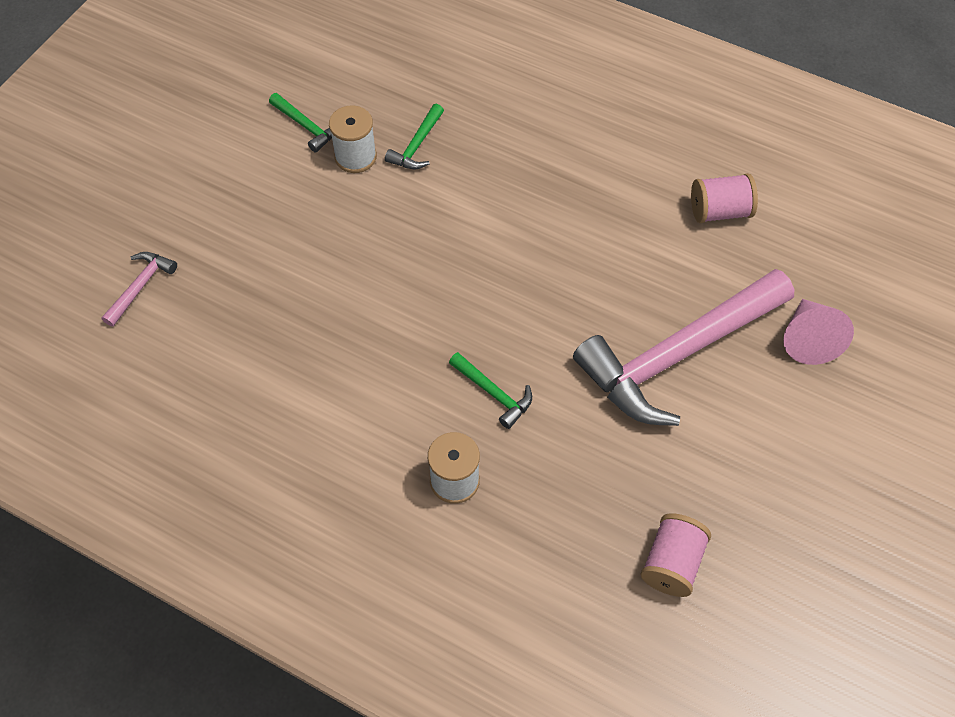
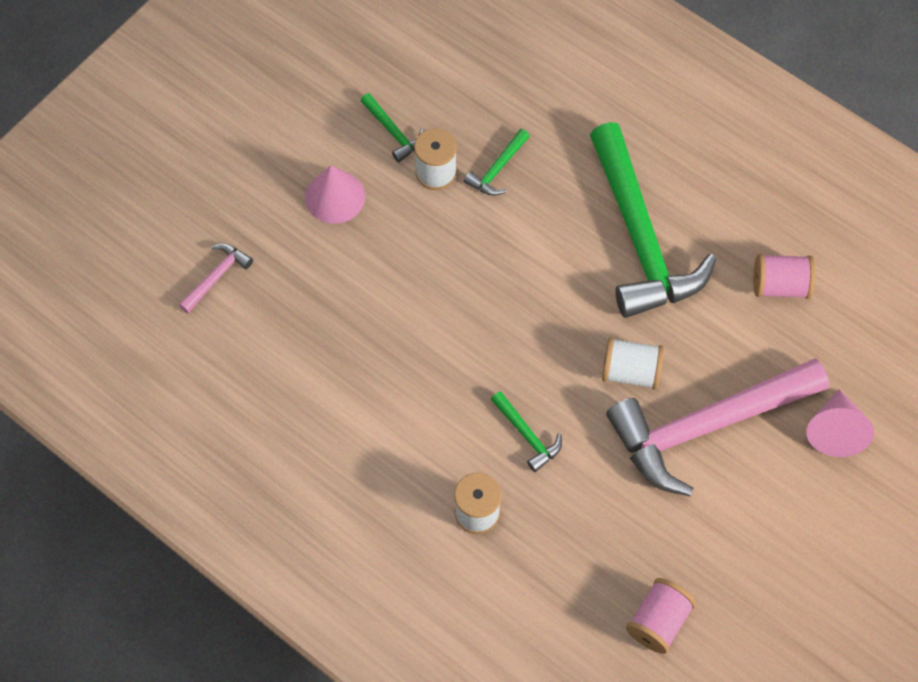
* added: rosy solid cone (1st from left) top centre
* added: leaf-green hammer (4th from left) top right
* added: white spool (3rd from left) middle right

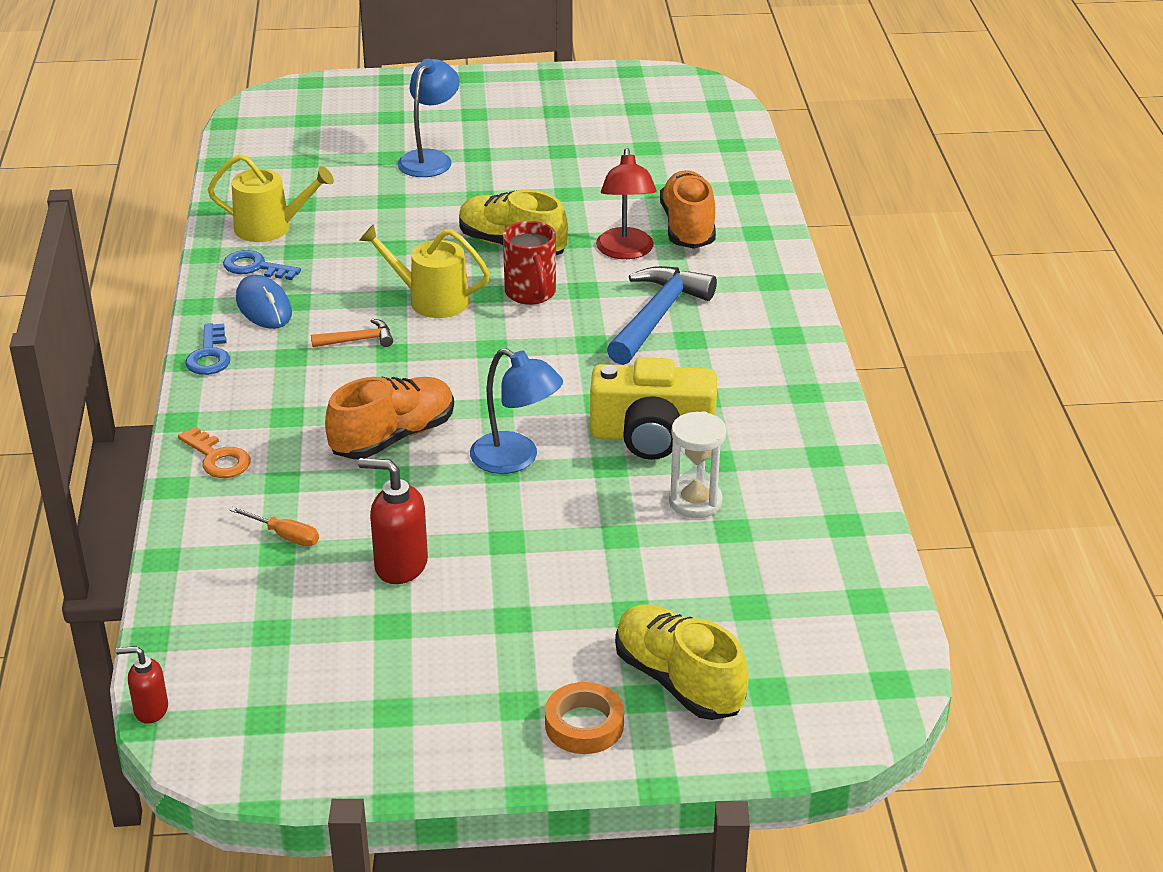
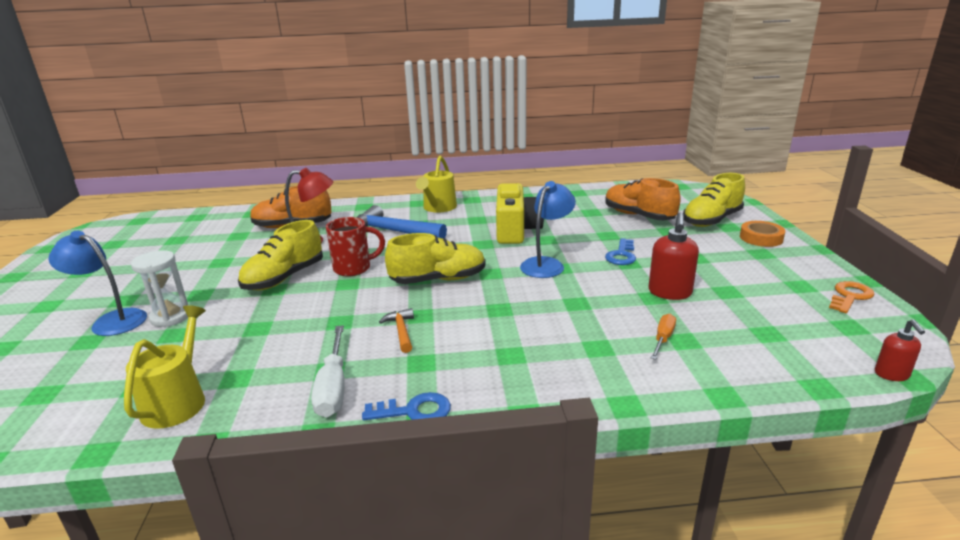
* added: yellow sneaker (2nd from left) centre
* moved: orange-coloured key middle left to middle right
* moved: cobalt key (2nd from left) top left to centre
* moved: orange-coloured sneaker (1st from left in the first image) centre to orange-coloured sneaker (2nd from left) middle right
* moved: yellow watering pot (2nd from left) top centre to centre
* moved: white sandglass centre to middle left
* replaced: cobalt mouse middle left to white flat screwdriver bottom centre

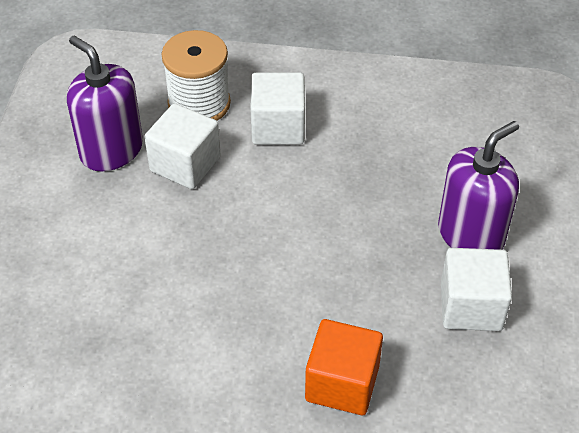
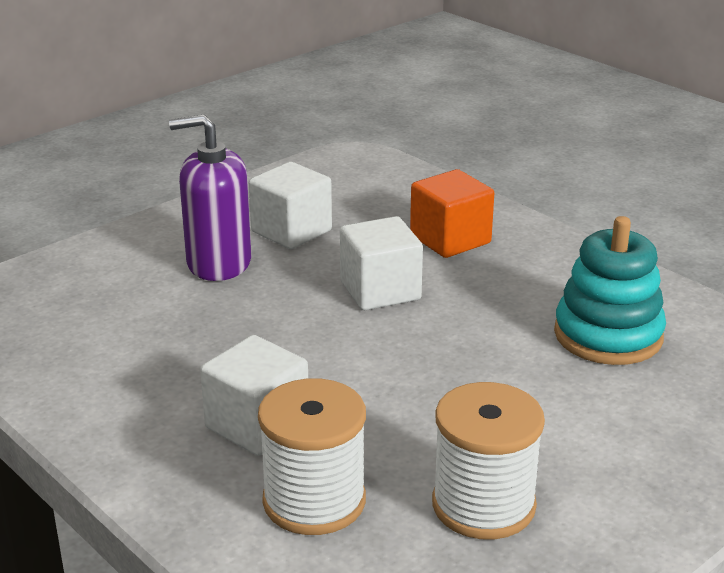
* added: turquoise stacking toy middle right
* moved: white block (1st from left in the first image) middle left to white block (3rd from left) centre
* replaced: purple soap dispenser (1st from left) top left to white spool (2nd from left) bottom right

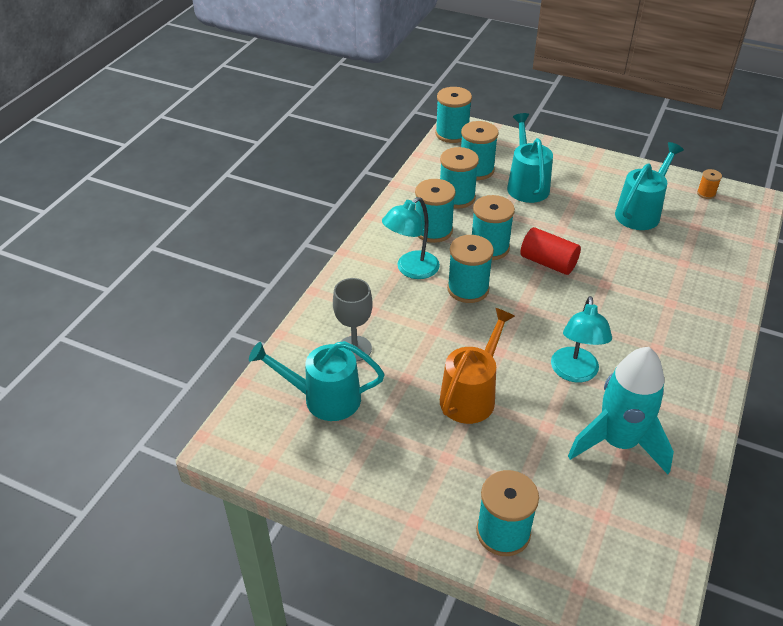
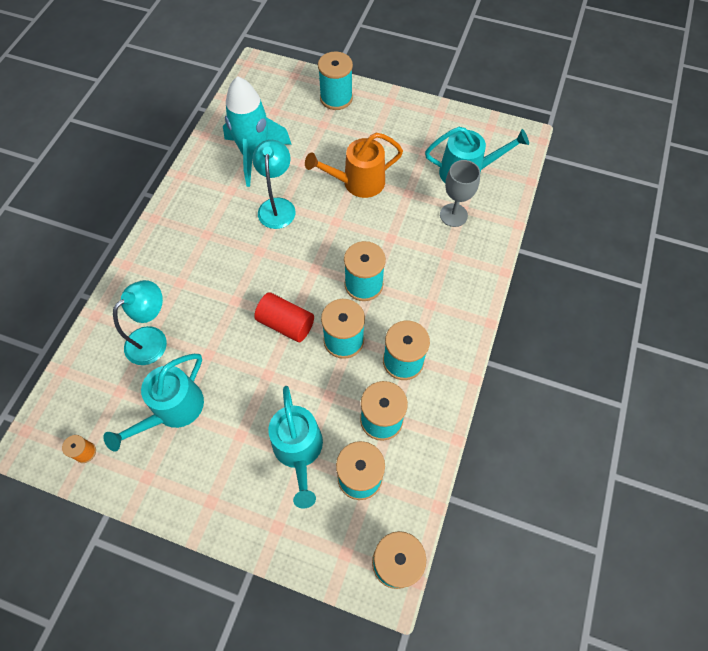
* moved: turquoise desk lamp (1st from left) centre to middle left
* turned: orange-coloured watering pot centre = top centre 45 degrees clockwise

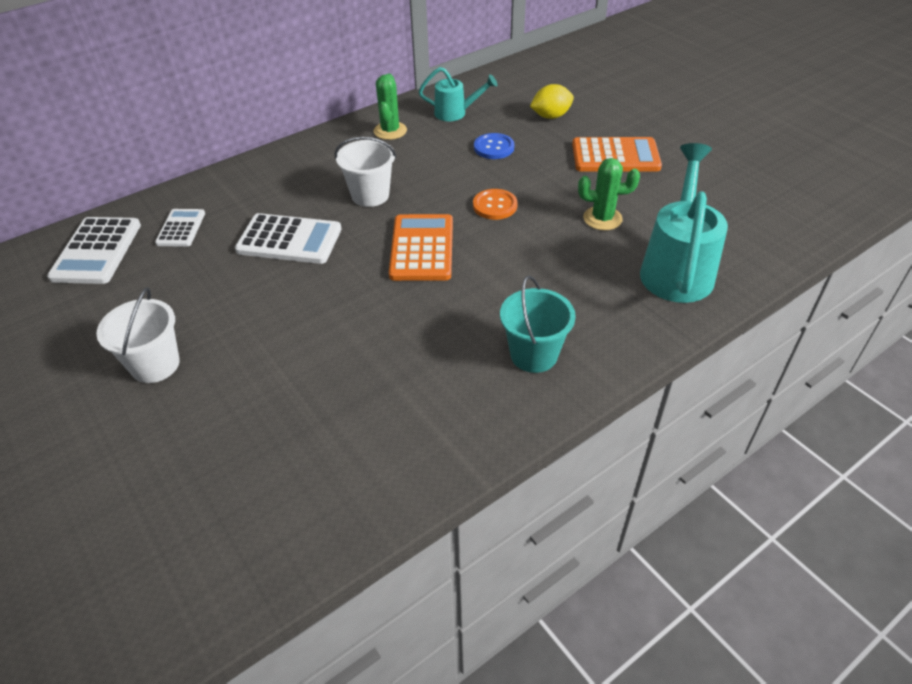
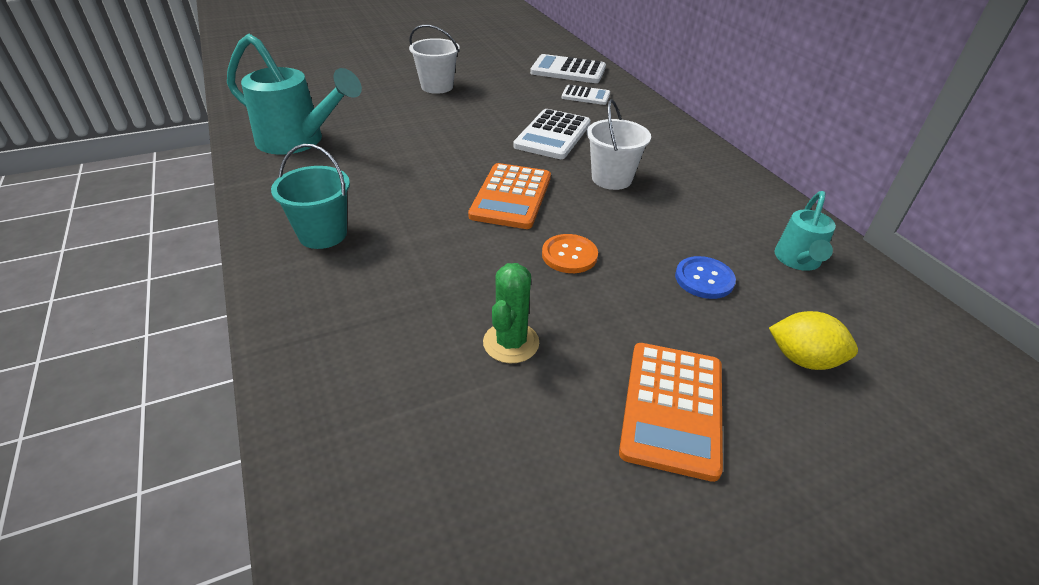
* removed: leaf-green prickly plant (1st from left) top centre
* moved: turquoise watering pot (2nd from left in the first image) top right to turquoise watering pot (1st from left) top left
* turned: orange-coloured calculator (1st from left) centre = centre 90 degrees clockwise
* turned: yellow citrus fruit top centre = middle right 60 degrees counterclockwise

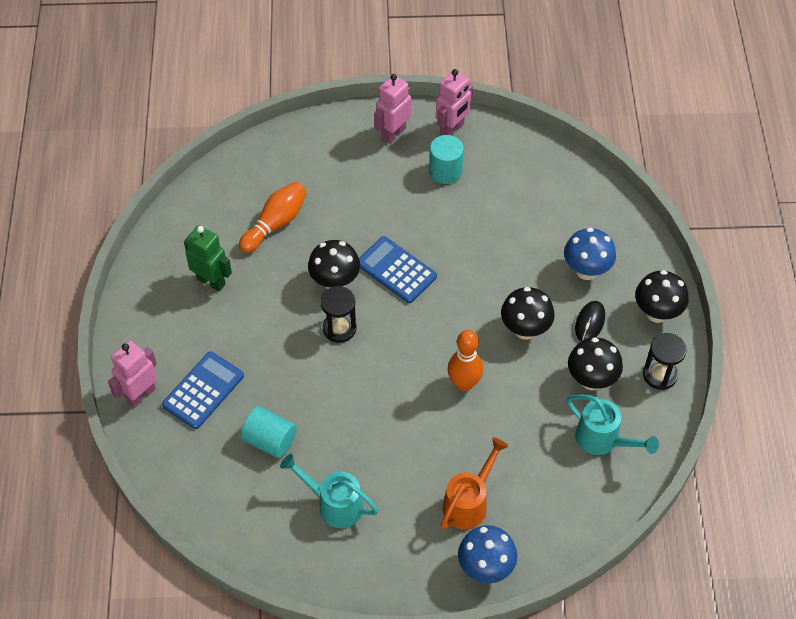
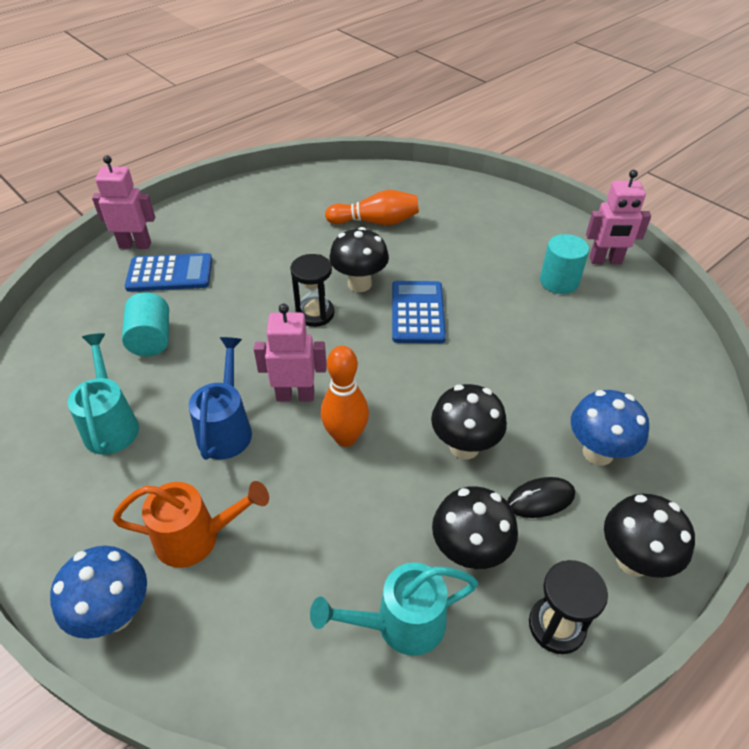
* removed: leaf-green robot middle left
* added: cobalt watering pot middle left
* moved: rosy robot (2nd from left) top centre to centre
* turned: turquoise watering pot (2nd from left) bottom right = bottom centre 75 degrees clockwise

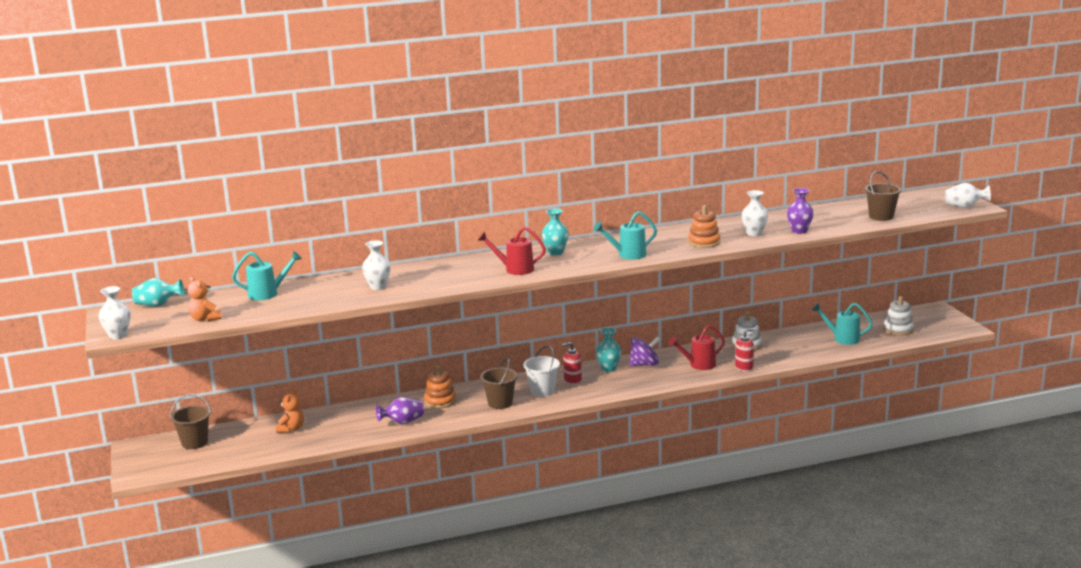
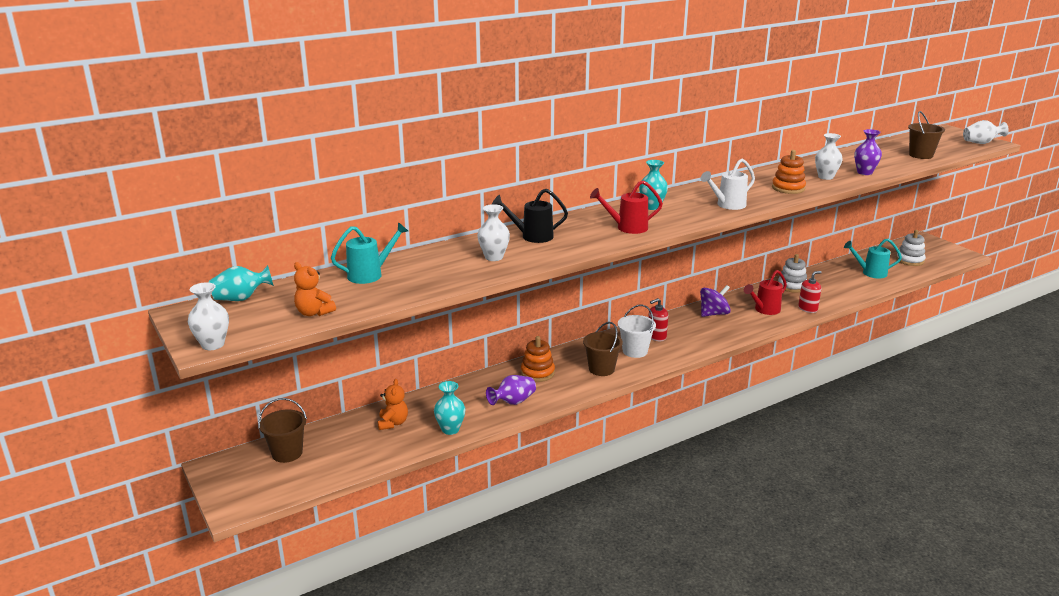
* added: black watering pot centre
* moved: turquoise flower vase (3rd from left in the first image) centre to turquoise flower vase (2nd from left) bottom centre
* recoloured: turquoise watering pot (2nd from left) centre to white watering pot top right

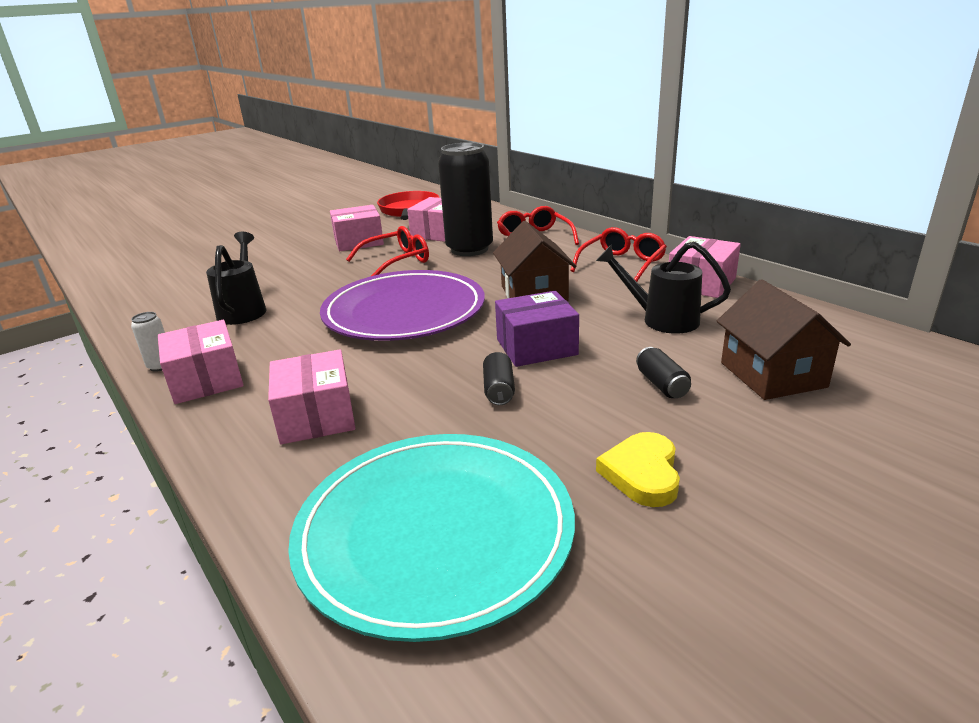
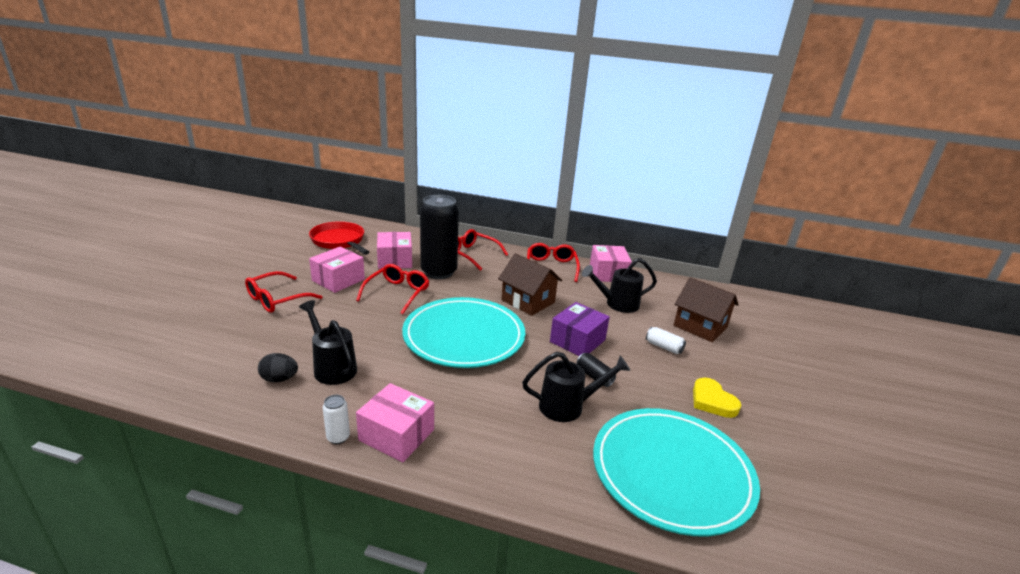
* removed: rosy package (2nd from left) middle left
* added: crimson spectacles (1st from left) middle left
* added: black toy egg middle left
* added: black watering pot (2nd from left) bottom centre
* recoloured: purple plate centre to turquoise plate (1st from left) centre
* recoloured: black tin (3rd from left) middle right to white tin (2nd from left) centre

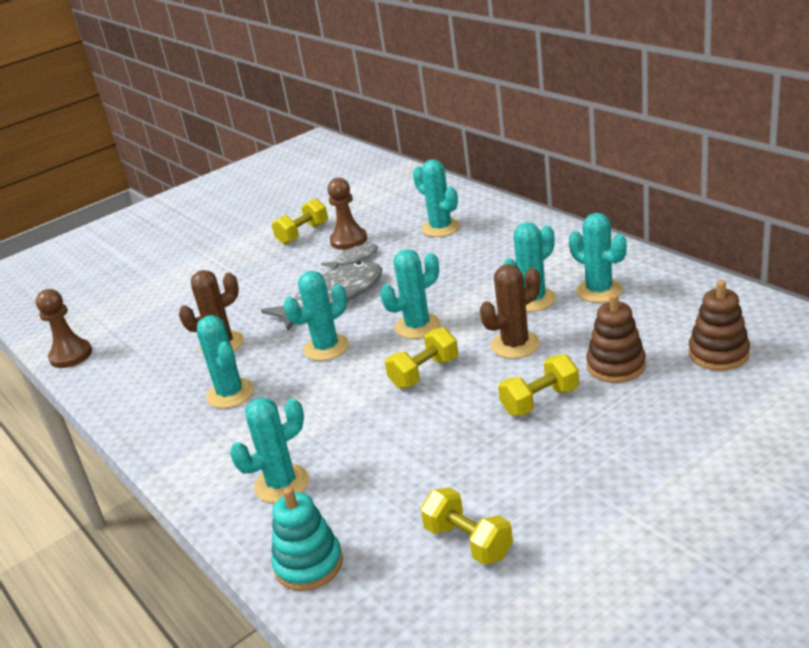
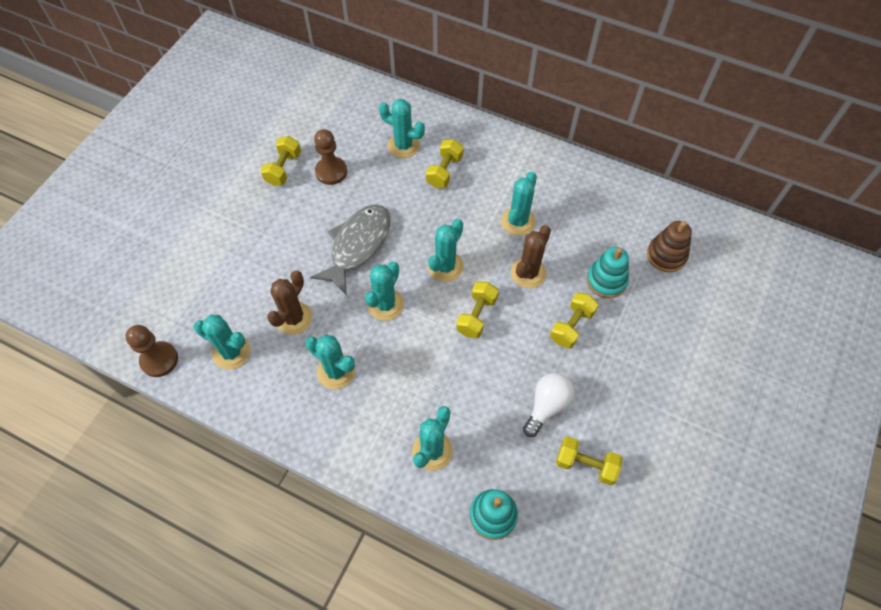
* removed: ash-grey fish (2nd from left) centre
* added: yellow dumbbell (2nd from left) top centre
* added: white lightbulb centre
* moved: turquoise prickly plant (7th from left in the first image) middle right to turquoise prickly plant (1st from left) middle left
* recoloured: dark brown stacking toy (1st from left) middle right to turquoise stacking toy (2nd from left) middle right

